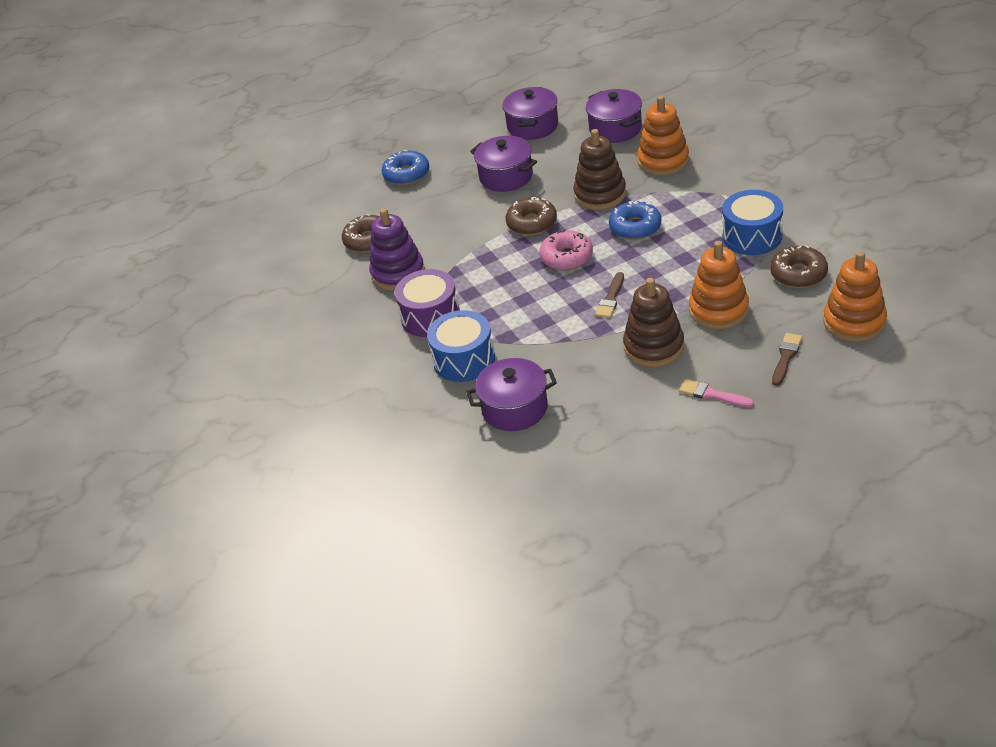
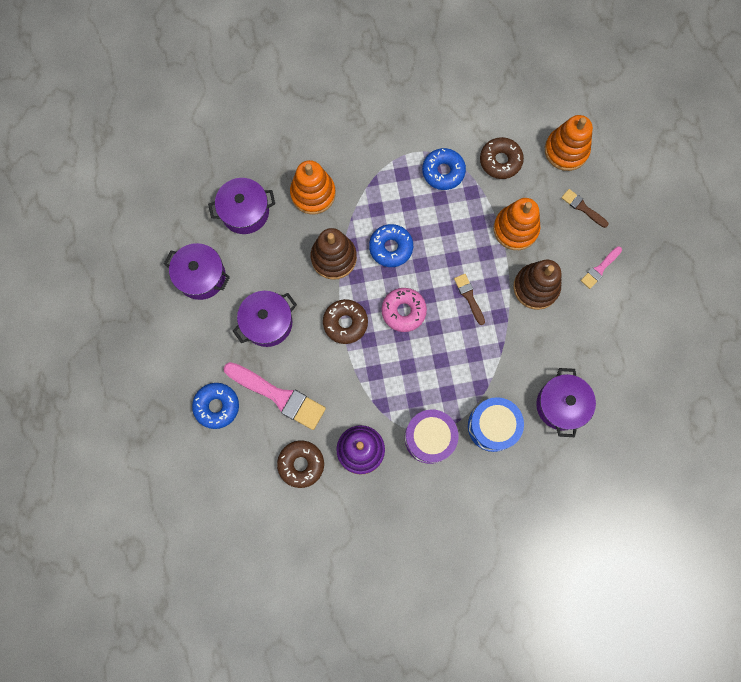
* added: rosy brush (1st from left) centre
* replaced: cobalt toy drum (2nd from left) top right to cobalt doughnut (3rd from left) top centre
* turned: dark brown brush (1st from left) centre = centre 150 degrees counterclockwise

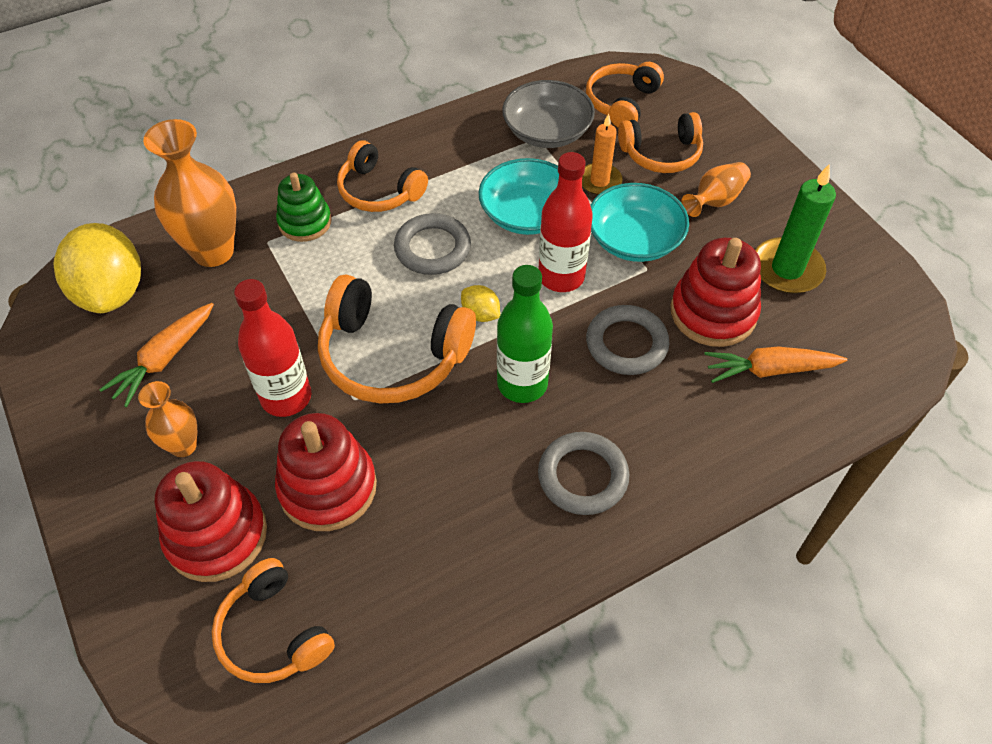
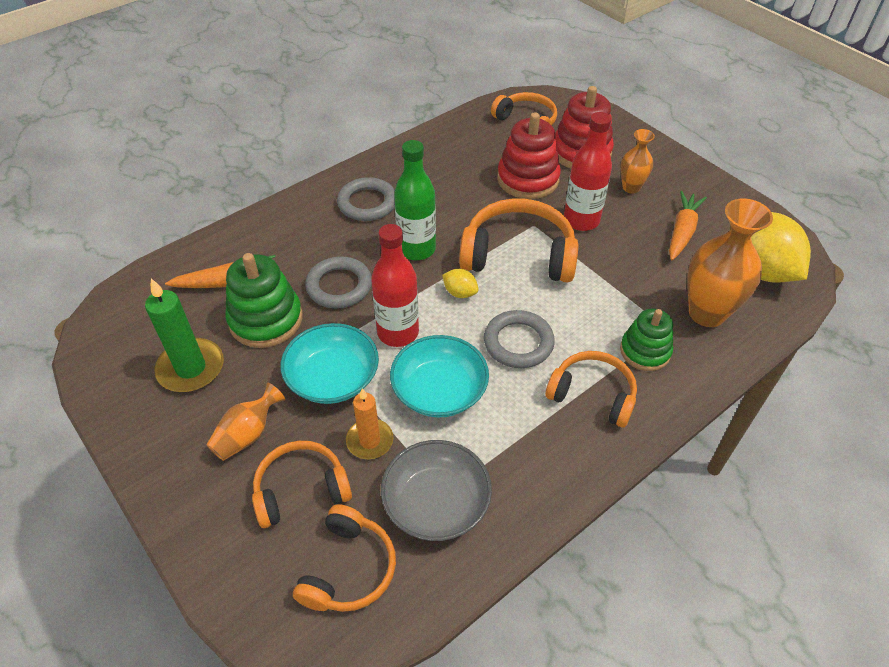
* recoloured: crimson stacking toy (3rd from left) middle right to leaf-green stacking toy (1st from left) middle left

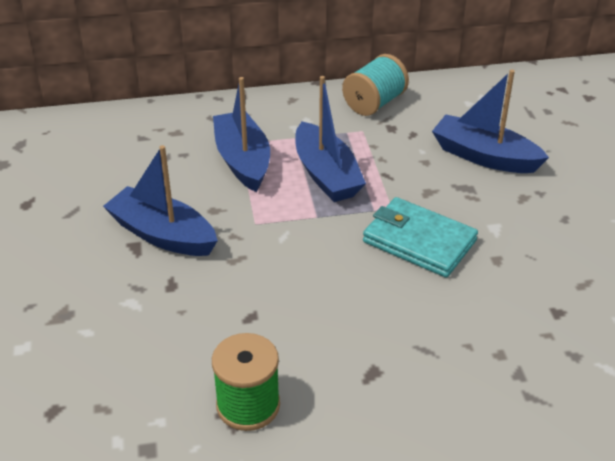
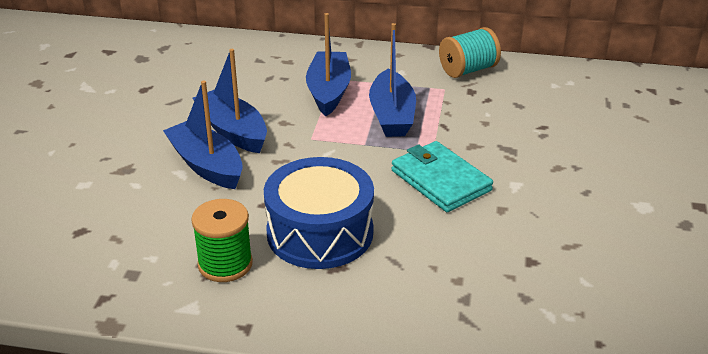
* added: cobalt toy drum centre
* moved: cobalt toy boat (4th from left in the first image) top right to cobalt toy boat (1st from left) middle left

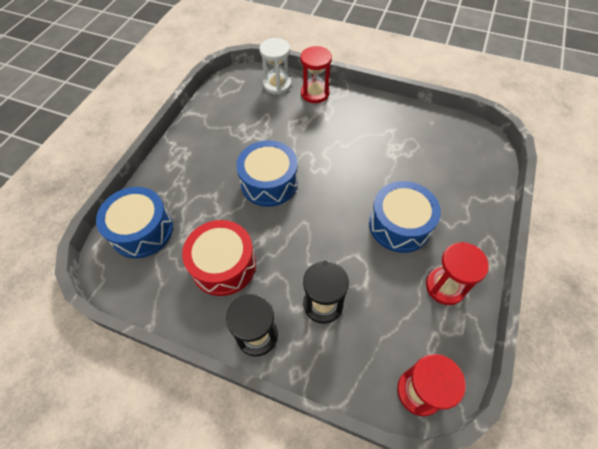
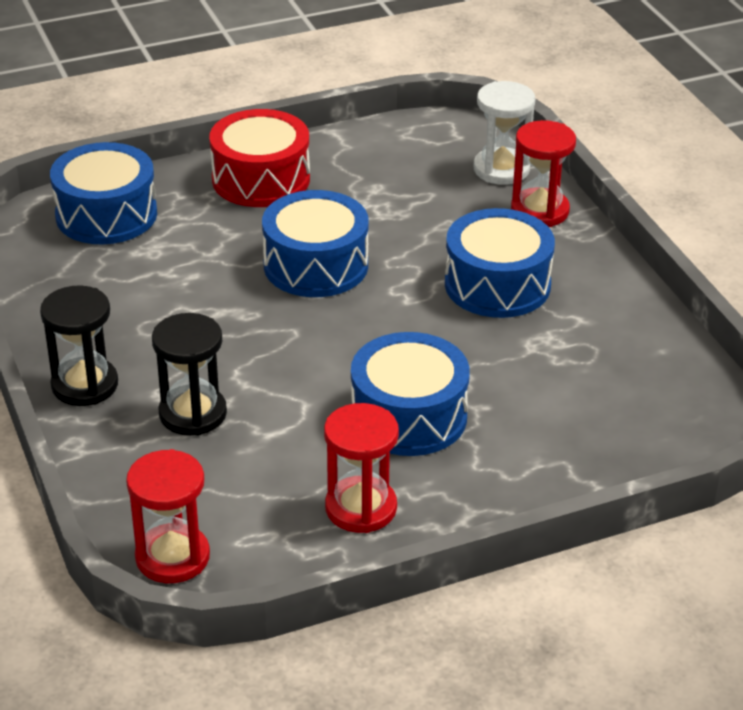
* added: cobalt toy drum (4th from left) middle right
* moved: crimson toy drum centre to top centre

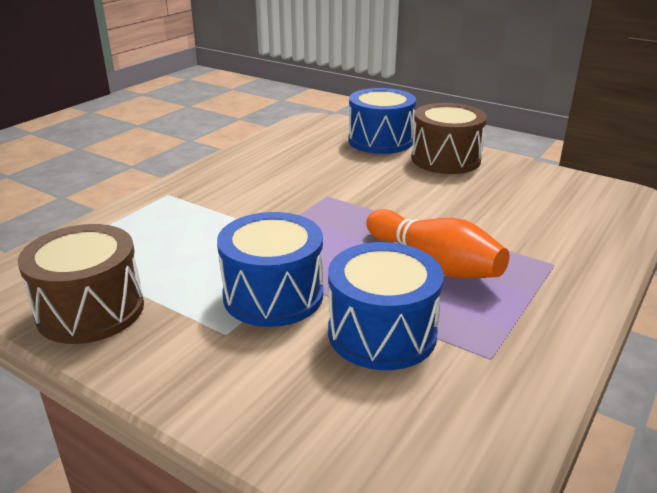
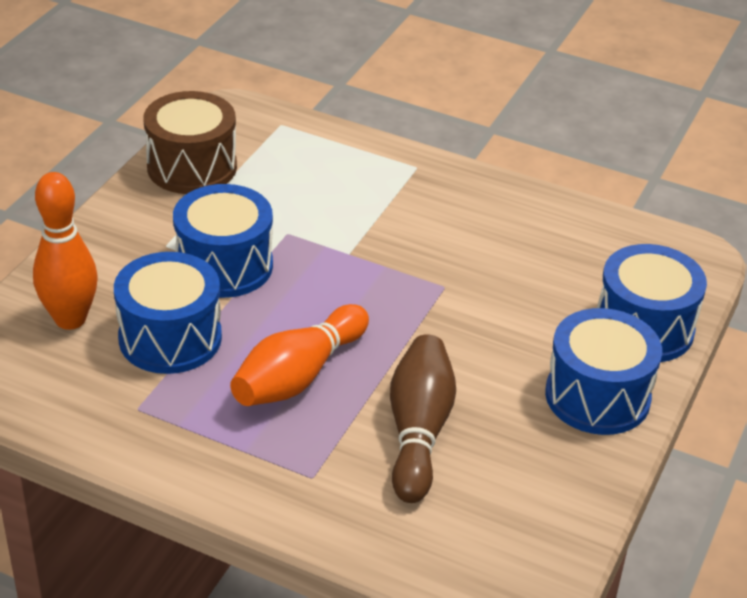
* added: orange-coloured skittle (1st from left) middle left
* added: dark brown skittle bottom centre
* recoloured: dark brown toy drum (2nd from left) top right to cobalt toy drum (3rd from left) middle right

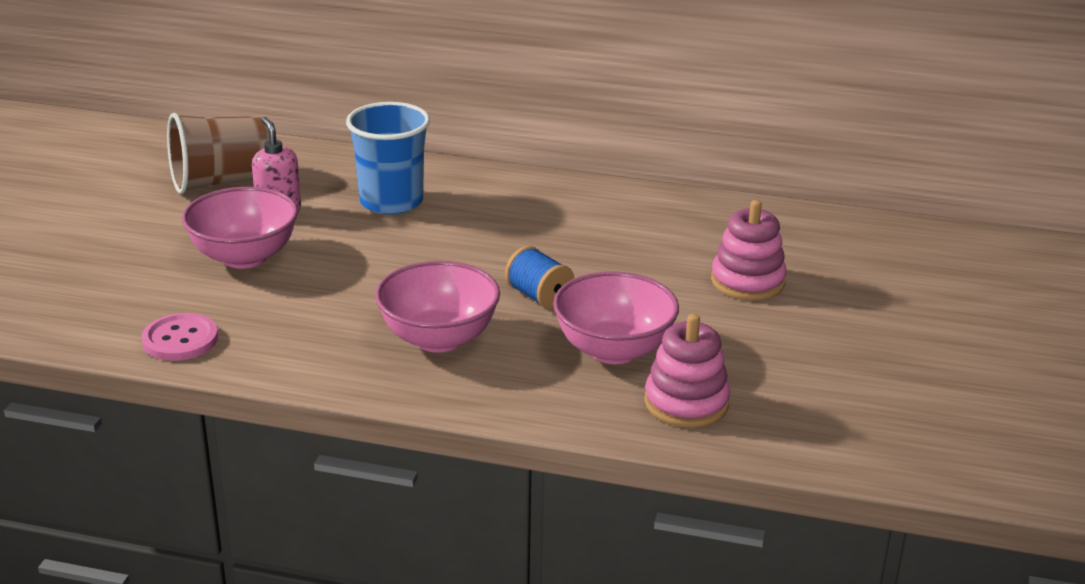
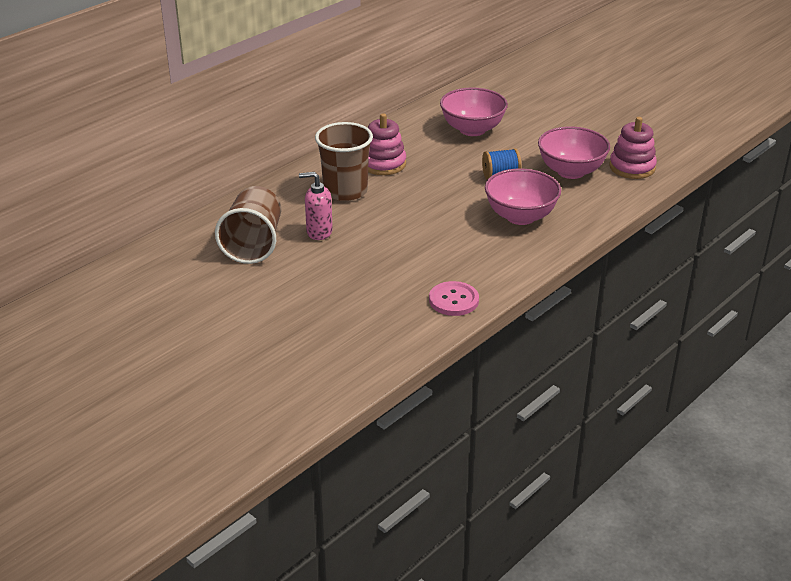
* moved: rosy bowl (1st from left) middle left to top centre
* moved: rosy stacking toy (2nd from left in the first image) middle right to rosy stacking toy (1st from left) top centre
* recoloured: cobalt cup top centre to dark brown cup (2nd from left) top centre

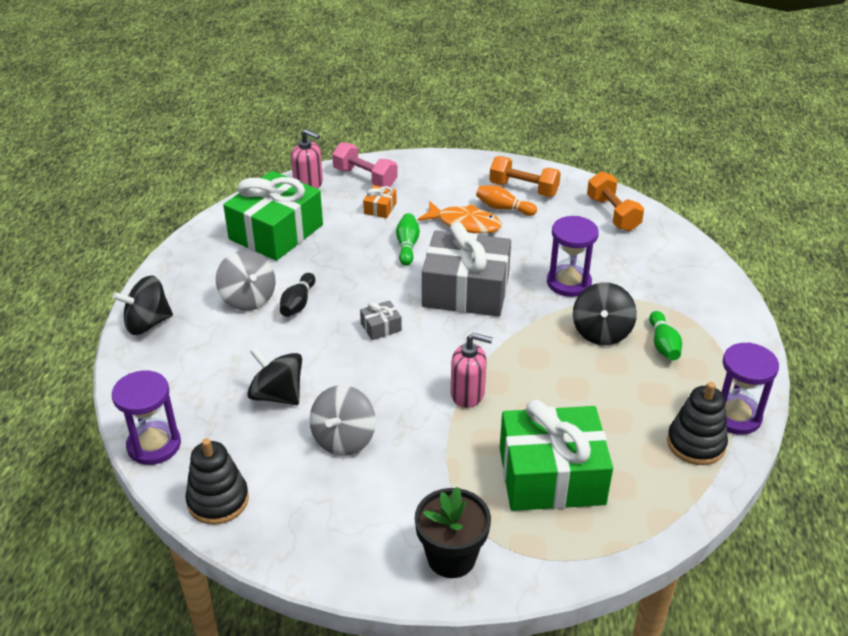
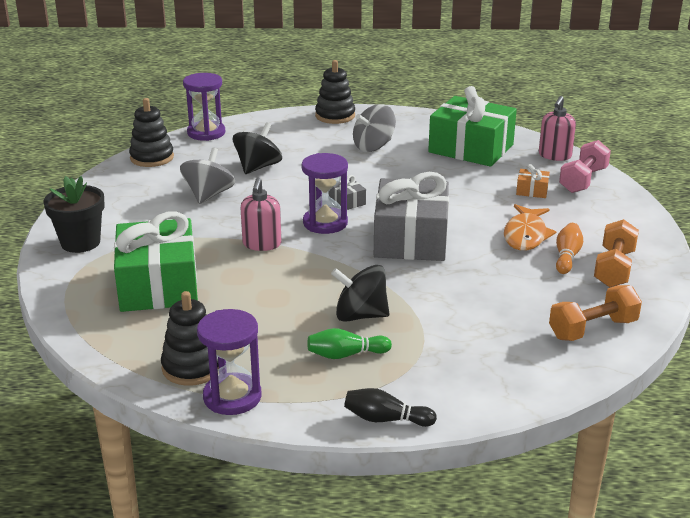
* removed: leaf-green skittle (1st from left) centre
* moved: black skittle centre to bottom centre
* moved: purple sandglass (2nd from left in the first image) middle right to purple sandglass (3rd from left) centre
* replaced: black spinning top (1st from left) middle left to black stacking toy (3rd from left) top centre
* turned: ash-grey spinning top (2nd from left in the first image) centre = middle left 90 degrees clockwise

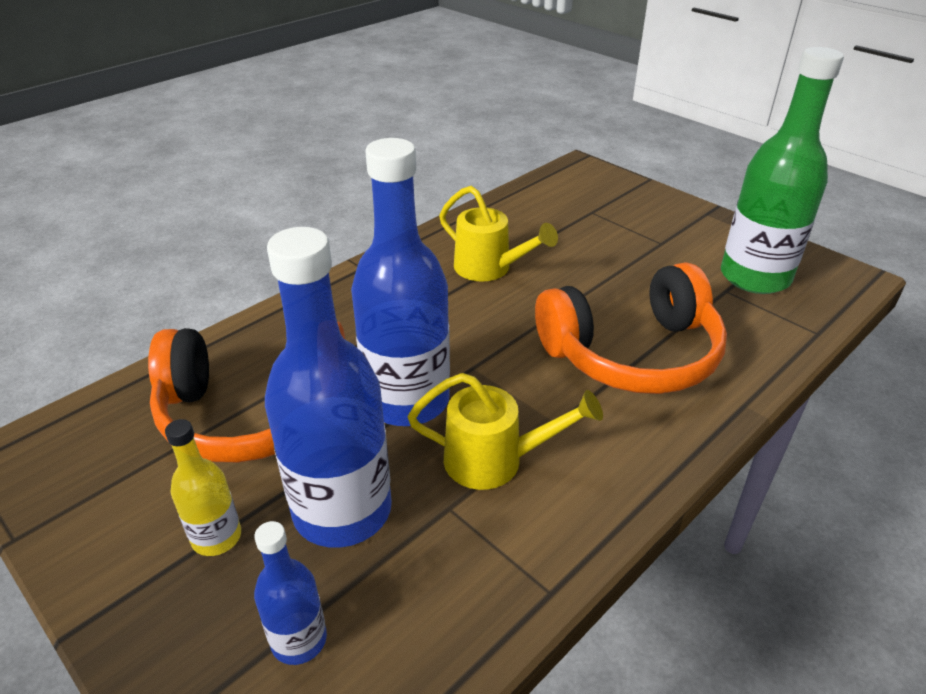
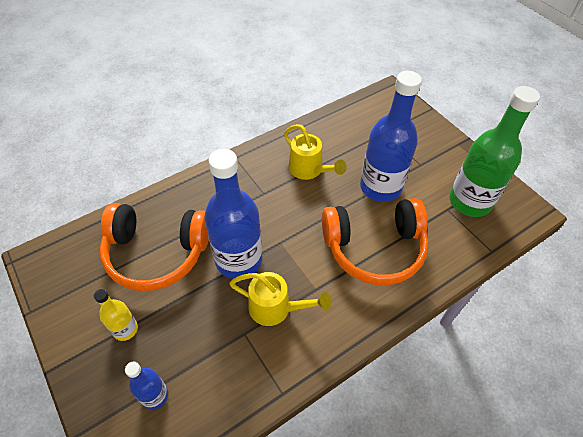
* moved: cobalt flask (2nd from left in the first image) centre to cobalt flask (3rd from left) top right

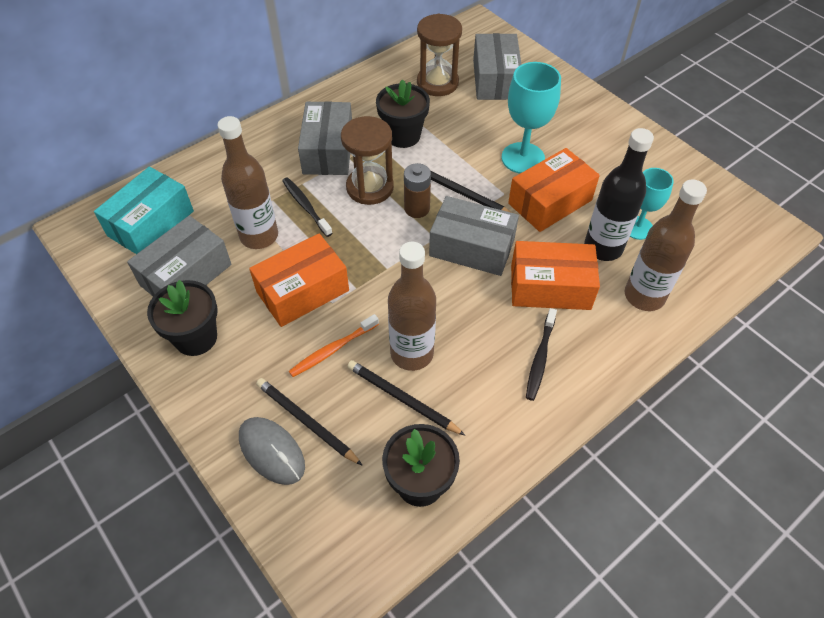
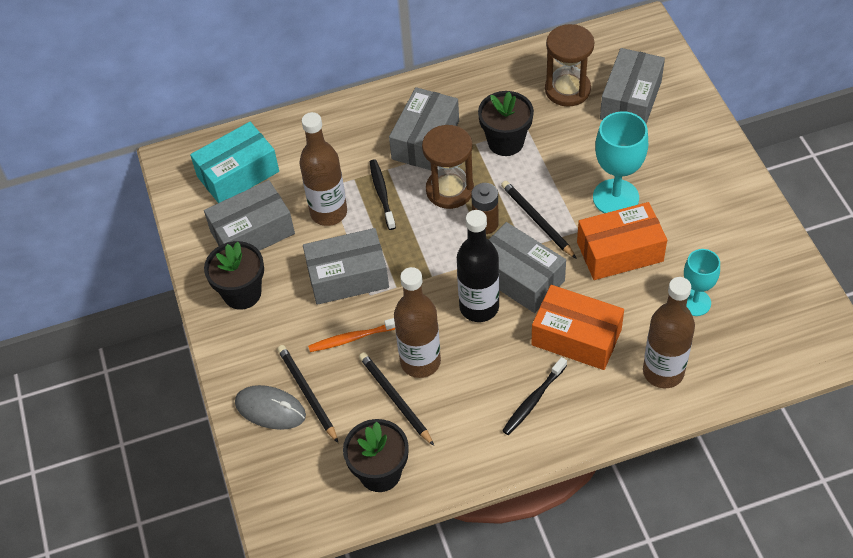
* moved: black flask top right to centre
* recoloured: orange-coloured package (1st from left) centre to ash-grey package (2nd from left) centre
* turned: ash-grey mouse bottom left = bottom left 45 degrees counterclockwise

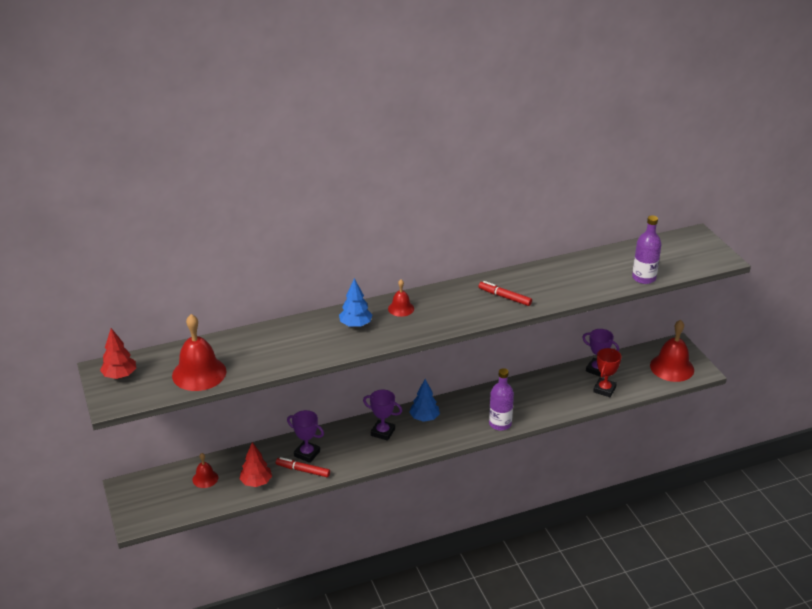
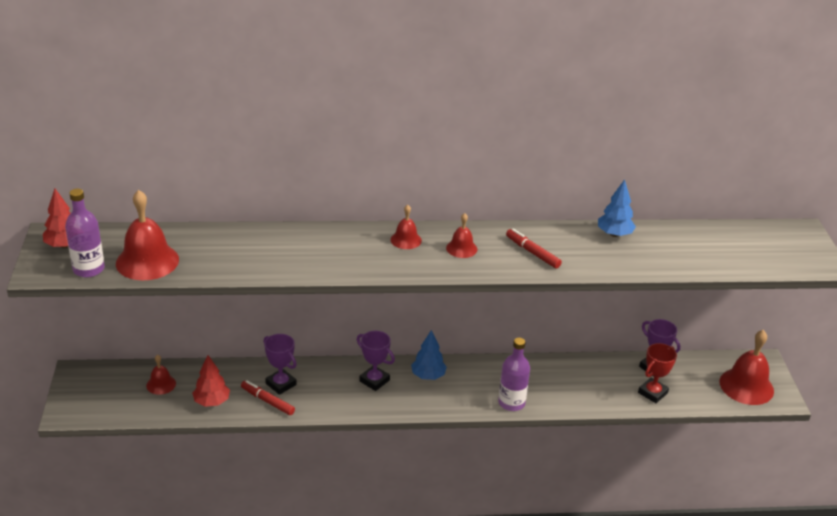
* added: crimson school bell (4th from left) centre
* moved: cobalt fir tree (1st from left in the first image) centre to cobalt fir tree (2nd from left) middle right
* moved: purple flask (2nd from left in the first image) middle right to purple flask (1st from left) middle left

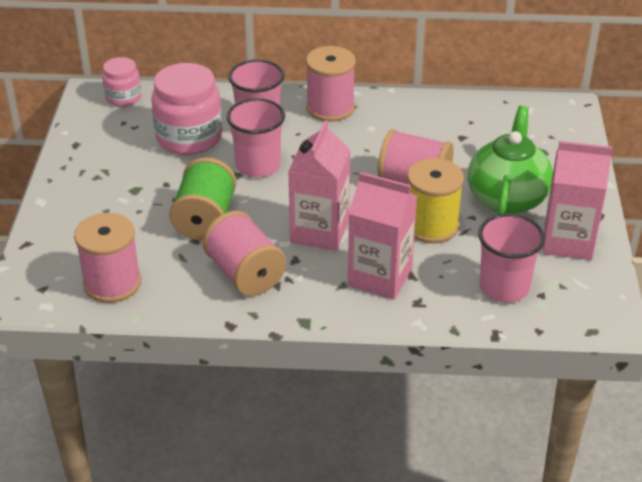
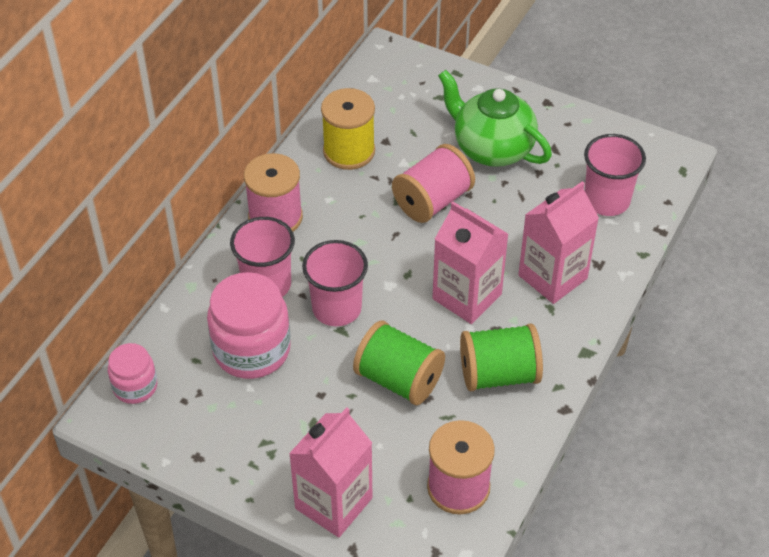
* moved: yellow spool middle right to top centre
* moved: rosy milk carton (3rd from left in the first image) middle right to rosy milk carton (1st from left) bottom centre
* recoloured: rosy spool (2nd from left) centre to leaf-green spool (2nd from left) centre

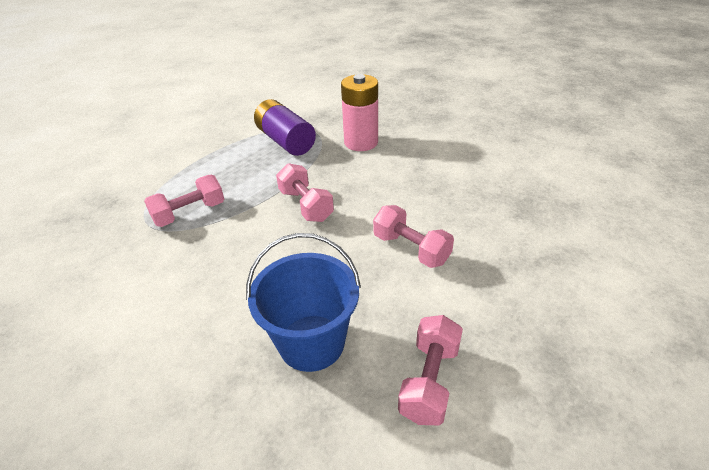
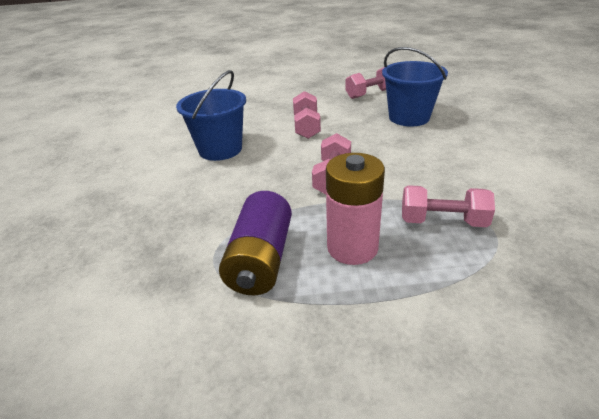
* added: cobalt pail (1st from left) top centre
* moved: rosy battery top centre to centre

